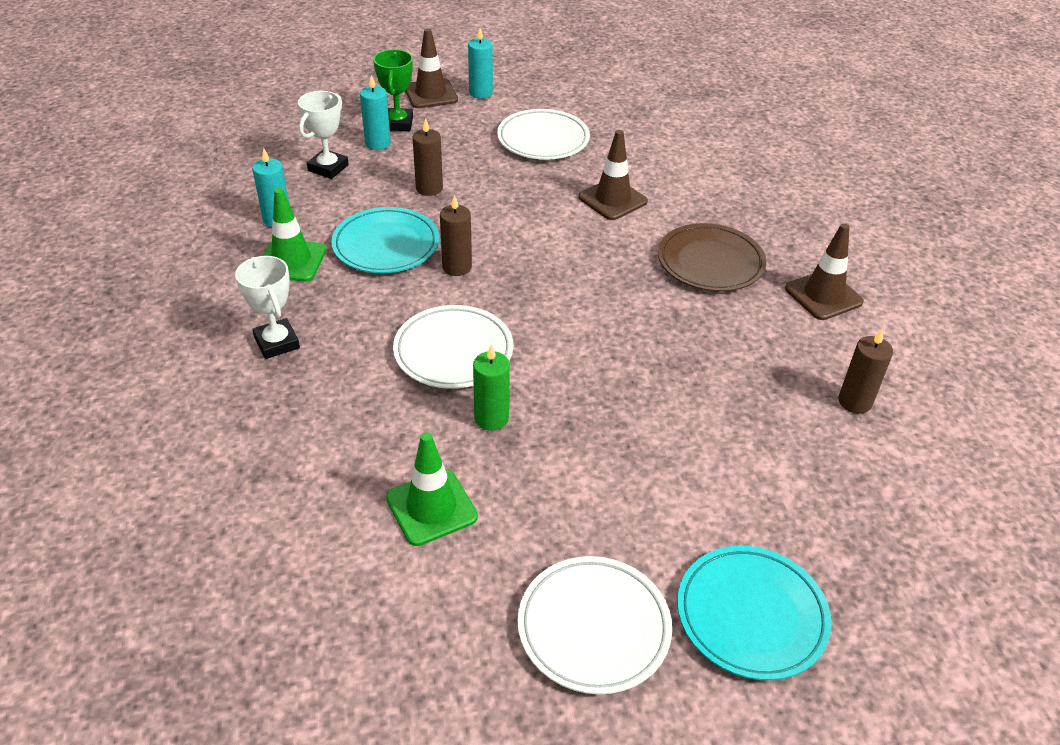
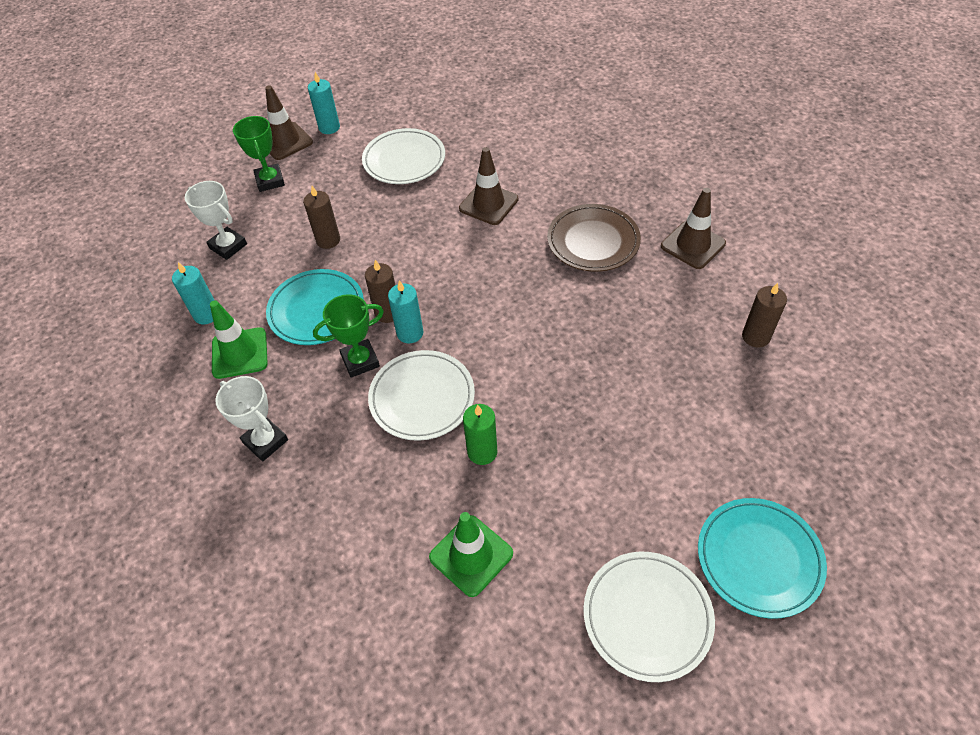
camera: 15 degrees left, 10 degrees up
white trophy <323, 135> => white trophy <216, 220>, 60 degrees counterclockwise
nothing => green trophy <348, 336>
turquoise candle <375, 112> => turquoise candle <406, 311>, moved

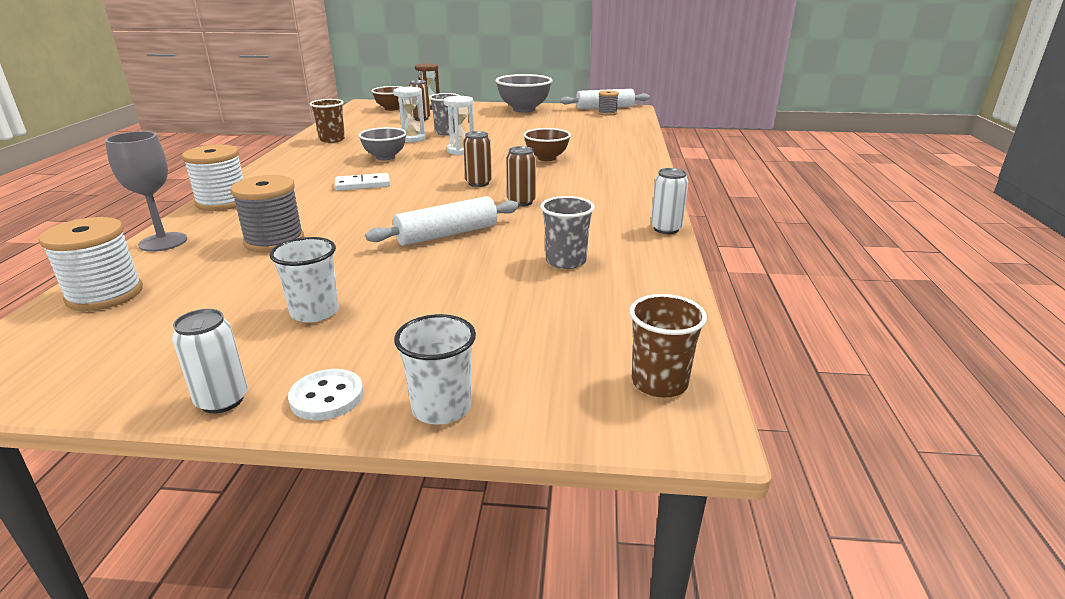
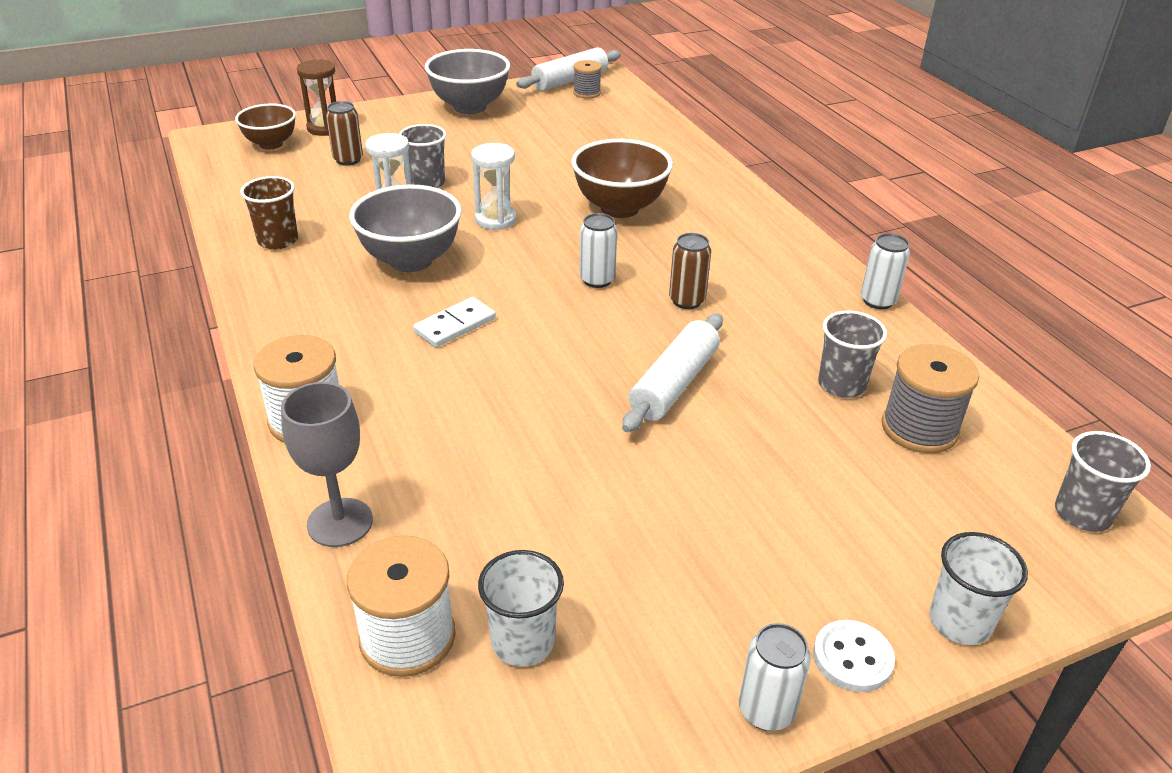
camera: 30 degrees left, 10 degrees up
grey bowl <383, 143> => grey bowl <405, 228>, x1.55
white cup <304, 280> => white cup <521, 608>, moved
brown bowl <547, 144> => brown bowl <622, 178>, x1.55
brown can <477, 159> => white can <598, 250>
grey spool <267, 214> => grey spool <930, 398>, moved
brown cup <668, 346> => grey cup <1103, 481>

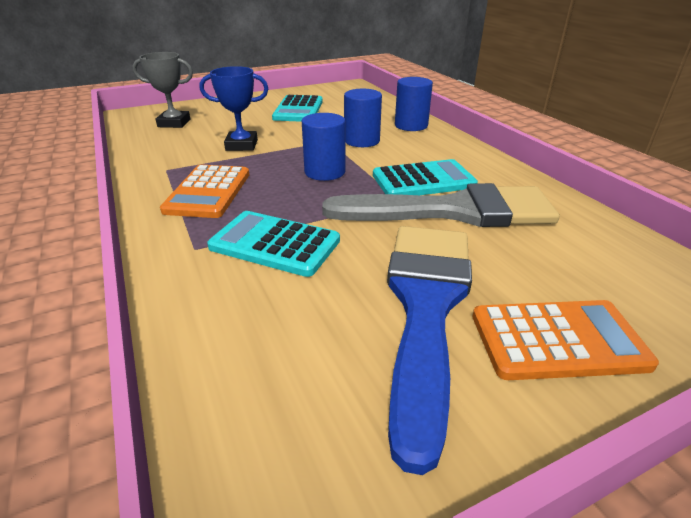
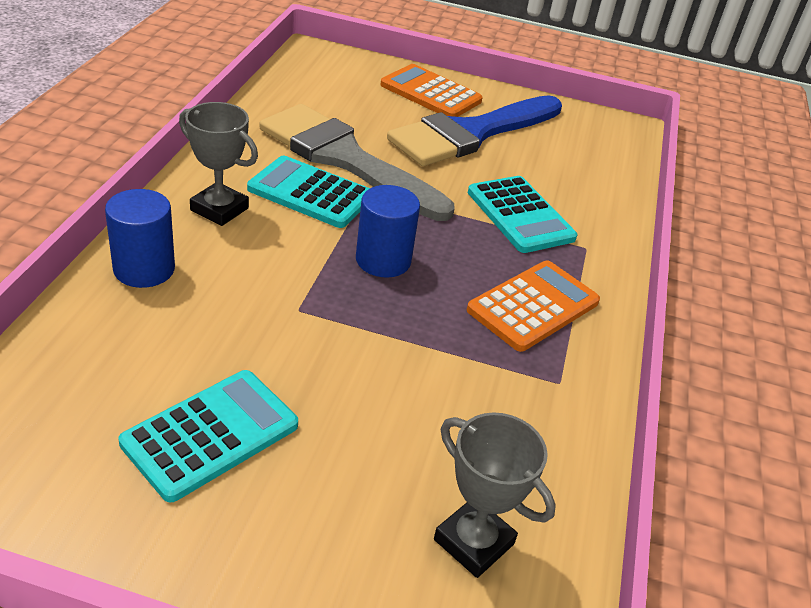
camera: 145 degrees left, 5 degrees up
nothing => grey trophy <218, 164>
blue trophy <234, 108> => nothing
blue cylinder <363, 118> => nothing

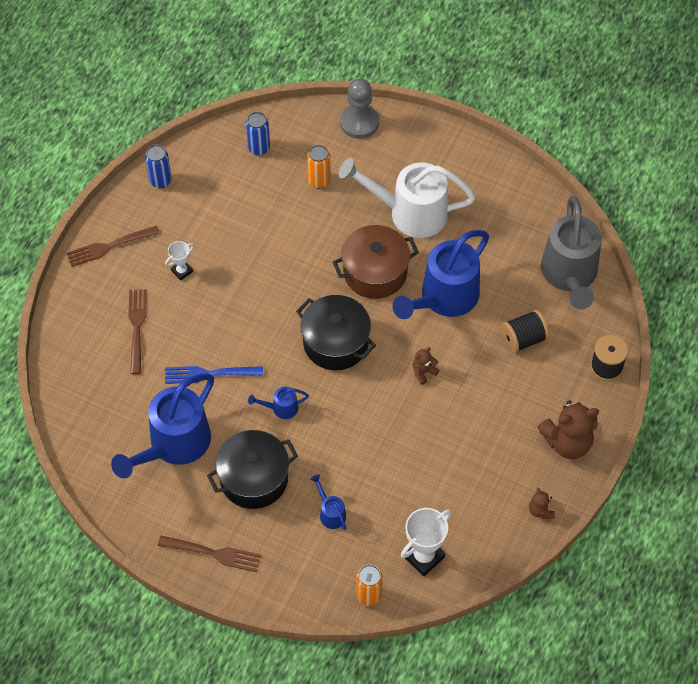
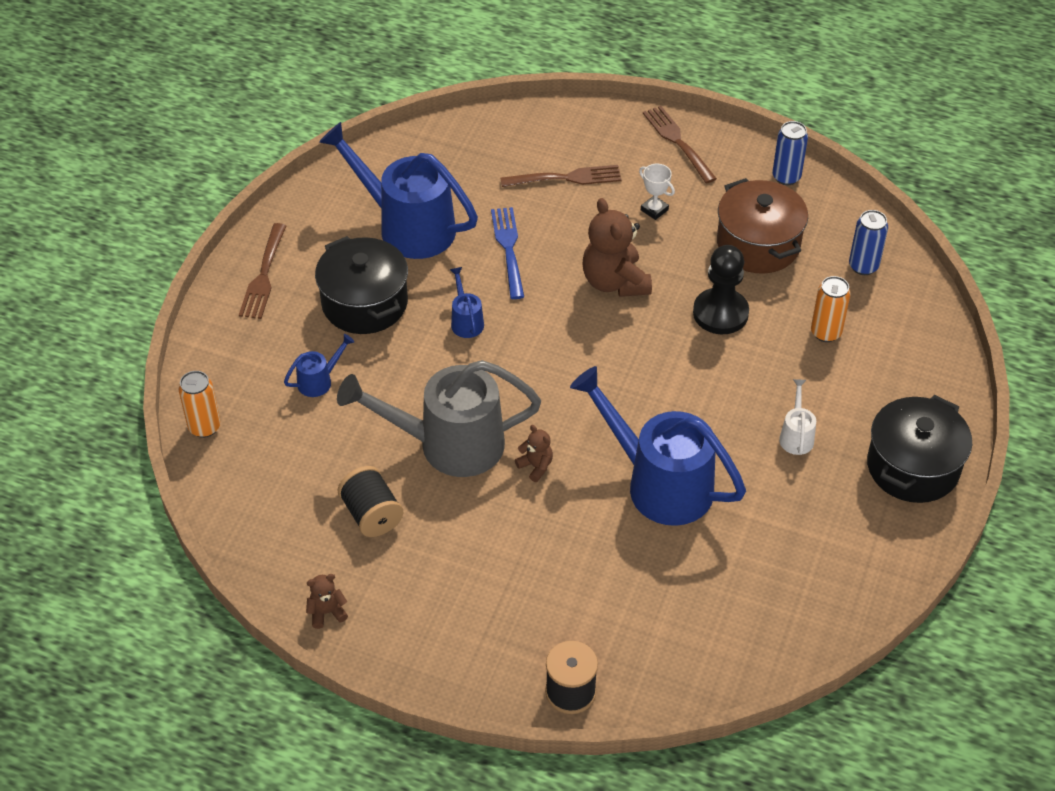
camera: 85 degrees right, 10 degrees down
grey watering can <571, 252> => grey watering can <439, 418>, moved
black spool <525, 331> => black spool <370, 501>, moved
brown teddy bear <568, 429> => brown teddy bear <617, 247>, moved
nothing => black pawn <721, 289>
brown pot <376, 262> => brown pot <762, 226>, moved
white watering can <407, 198> => white watering can <797, 417>, x0.42
black pot <336, 332> => black pot <919, 449>, moved
grey pawn <359, 109> => nothing
white trophy <426, 542> => nothing

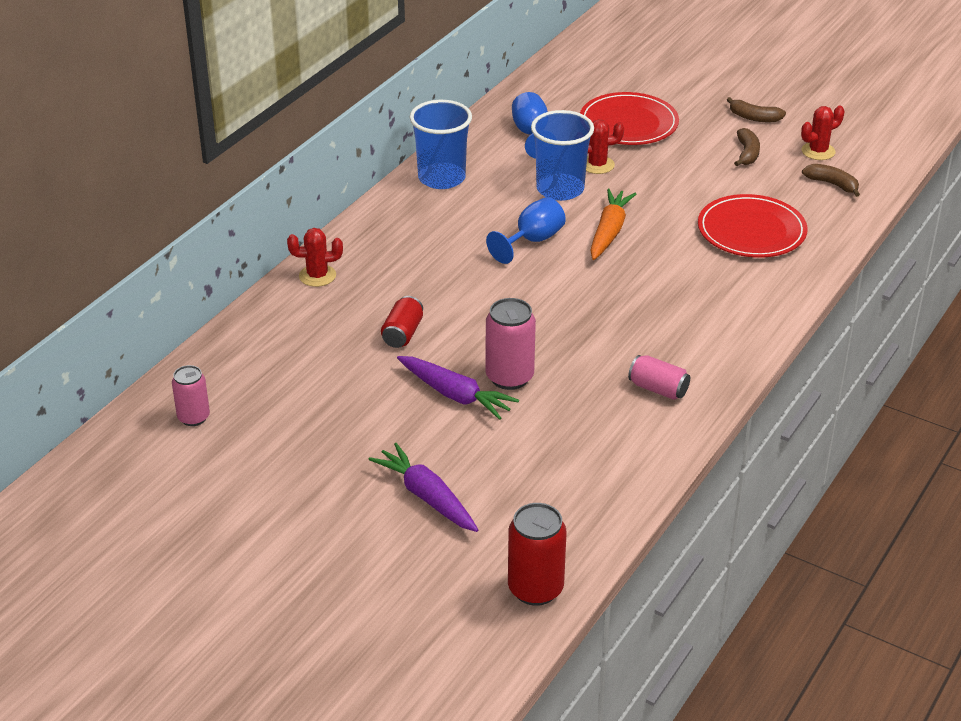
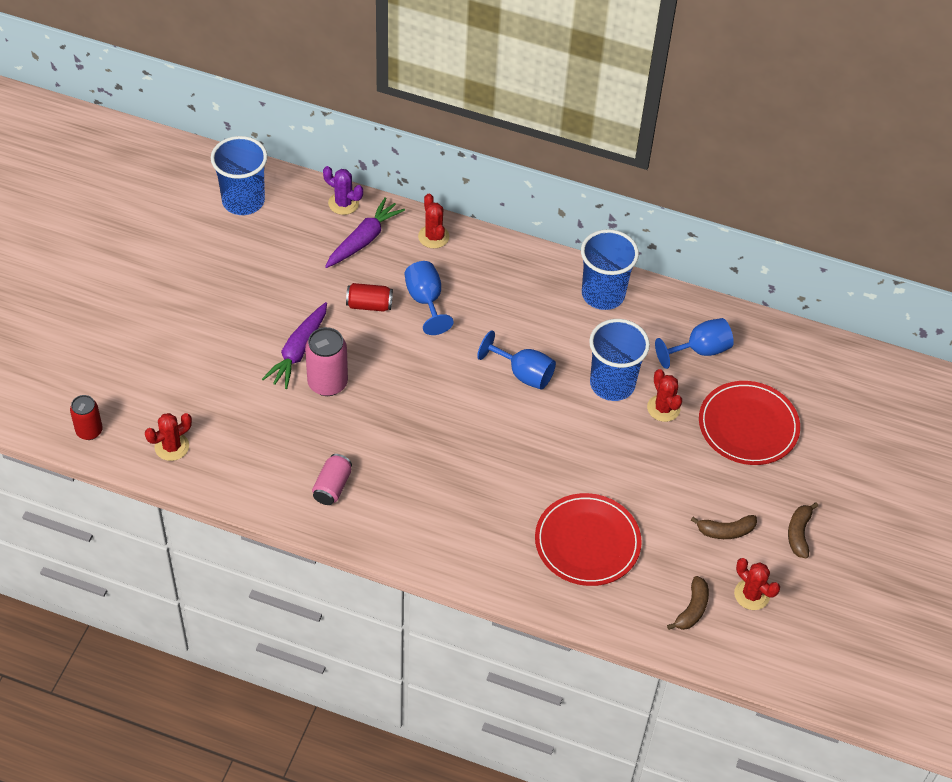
camera: 75 degrees right, 15 degrees up
red can <537, 554> => red can <86, 417>, x0.65
nothing => red cactus <168, 437>
pink can <191, 395> => blue cup <239, 175>
nothing => purple cactus <343, 190>
purple carrot <423, 487> => purple carrot <365, 232>, moved
nothing => blue goblet <429, 298>
orange carrot <613, 224> => nothing

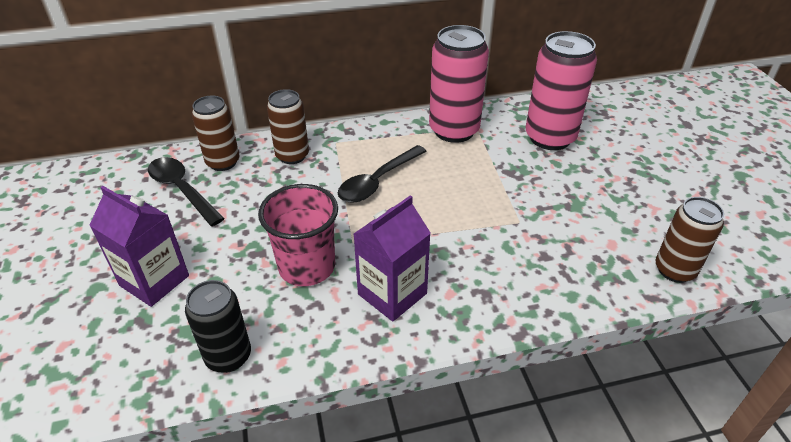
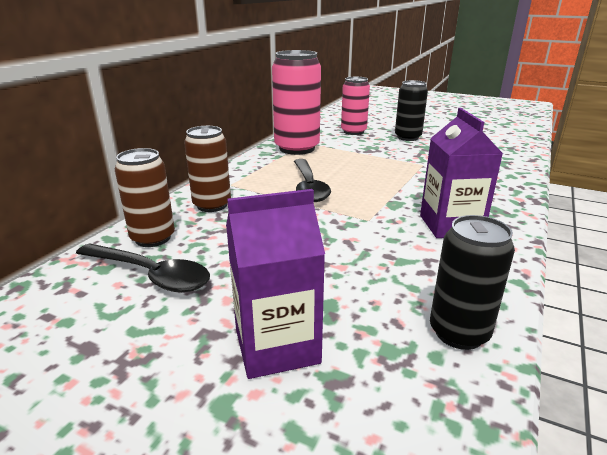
camera: 50 degrees left, 15 degrees down
black spoon <186, 191> => black spoon <143, 267>, 150 degrees counterclockwise
pink can <561, 90> => pink can <355, 106>, x0.63
nothing => black can <411, 110>
pink cup <298, 235> => nothing
brown can <689, 240> => nothing

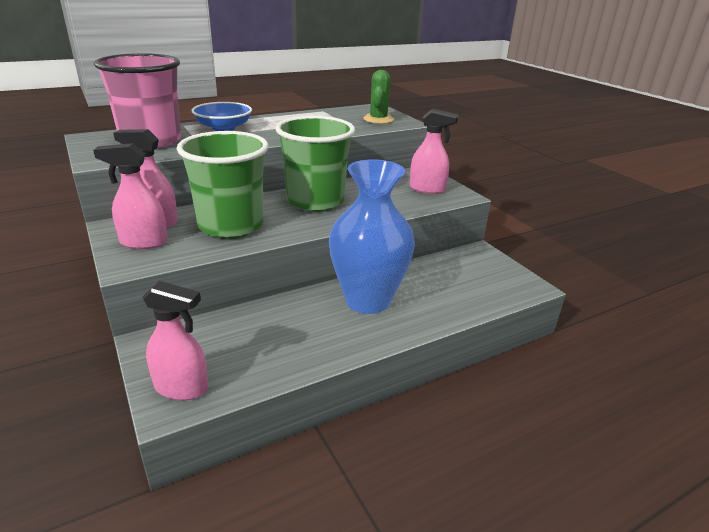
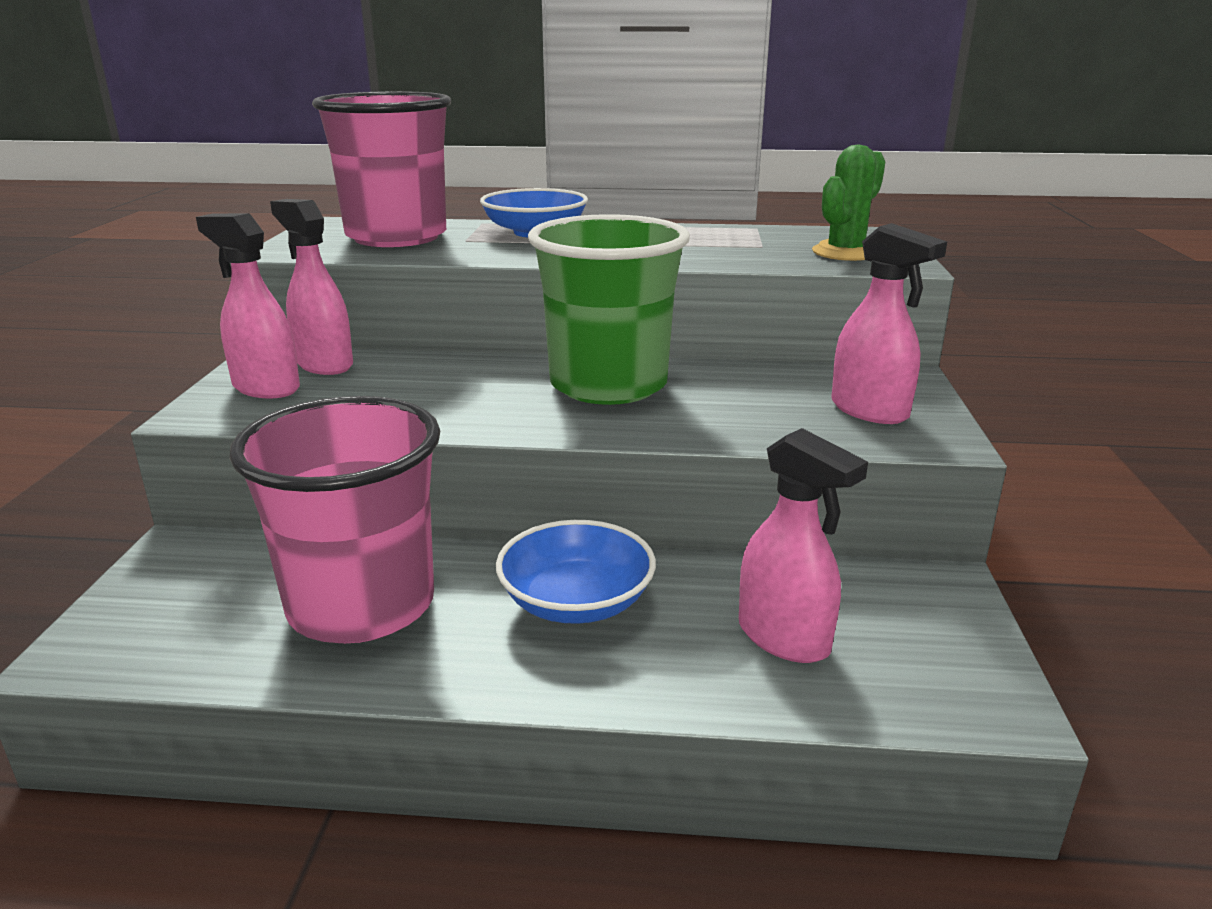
camera: 35 degrees right, 5 degrees down
nothing => pink cup <334, 519>
blue vase <372, 236> => blue bowl <576, 572>
pink spray bottle <175, 340> => pink spray bottle <803, 545>, moved
green cup <223, 184> => nothing

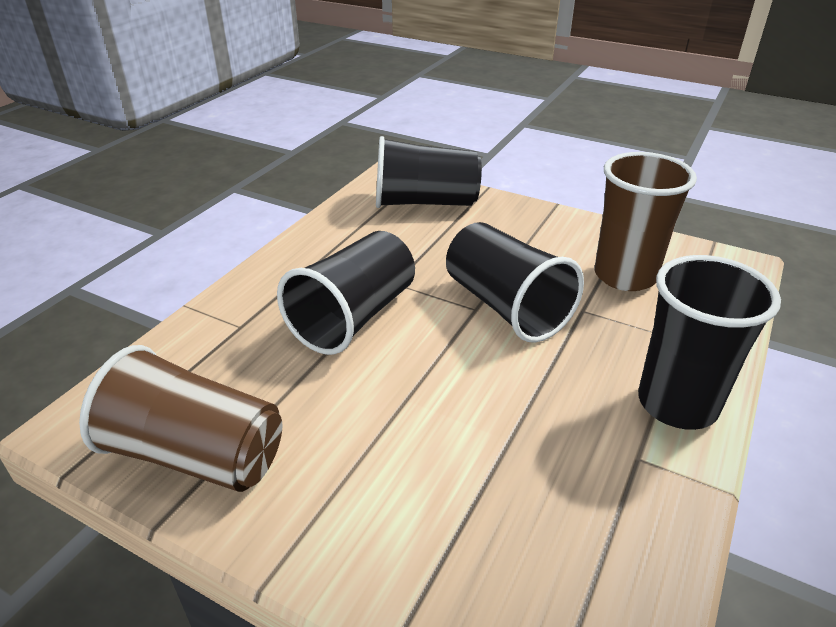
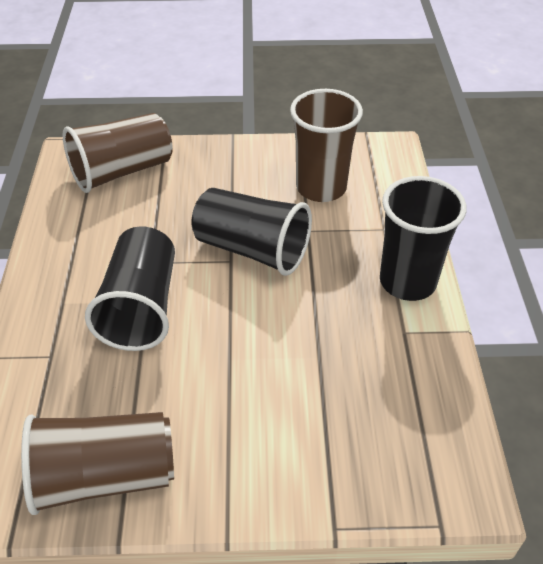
camera: 30 degrees left, 10 degrees up
black cup <429, 172> => brown cup <117, 153>

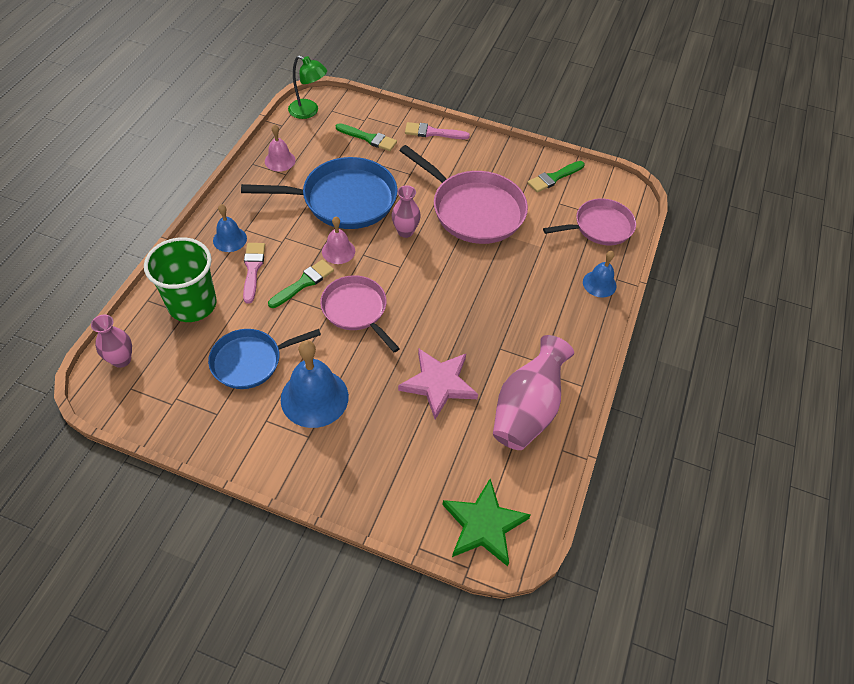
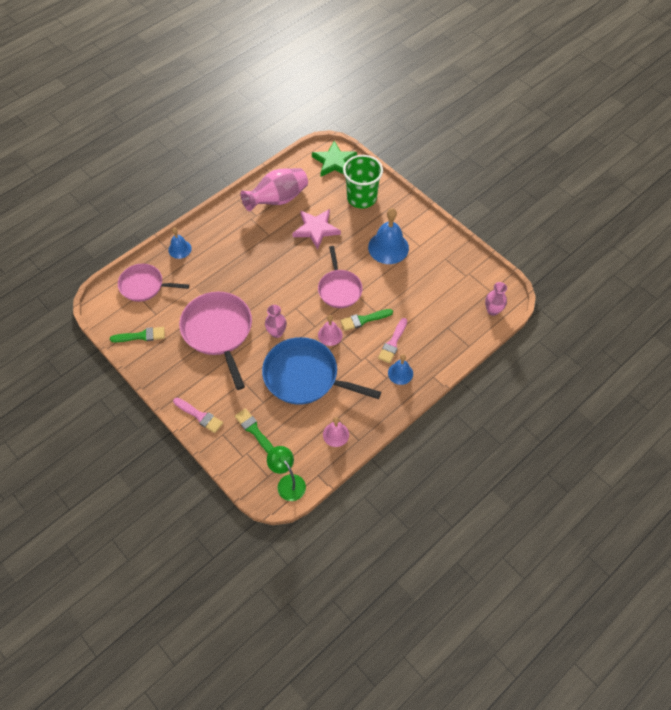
camera: 150 degrees left, 5 degrees up
green cup <180, 279> => green cup <363, 181>, moved
blue pan <264, 359> => nothing

